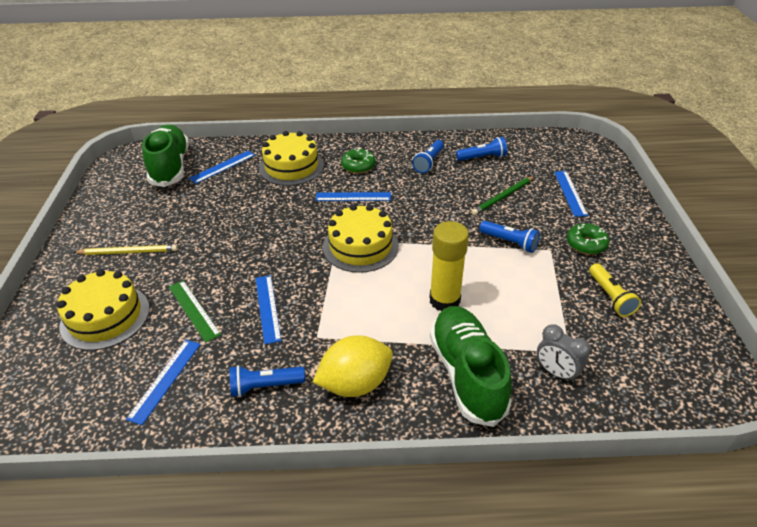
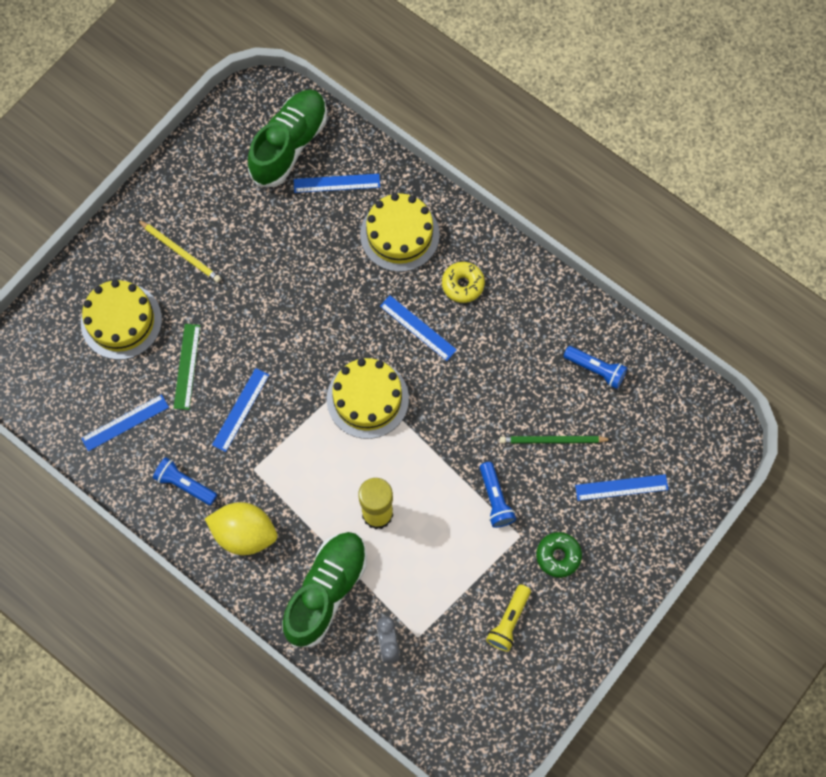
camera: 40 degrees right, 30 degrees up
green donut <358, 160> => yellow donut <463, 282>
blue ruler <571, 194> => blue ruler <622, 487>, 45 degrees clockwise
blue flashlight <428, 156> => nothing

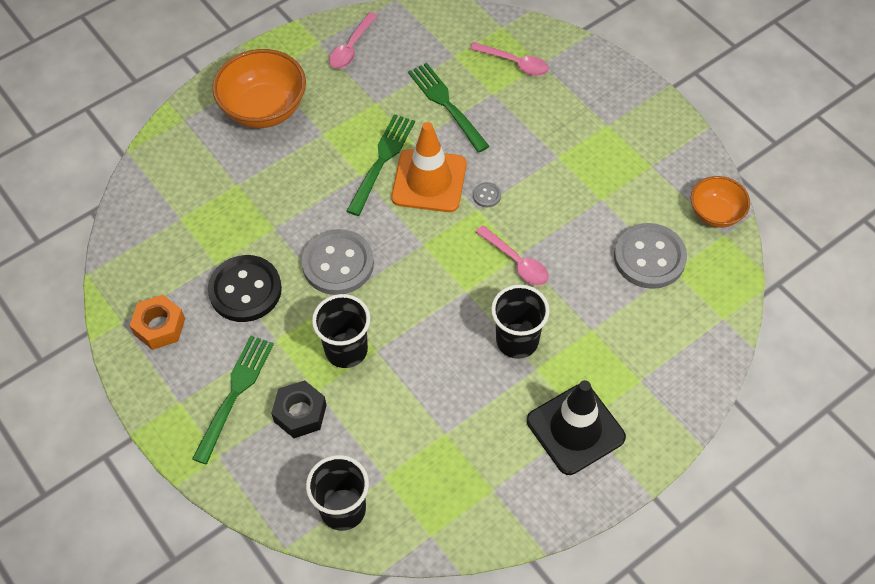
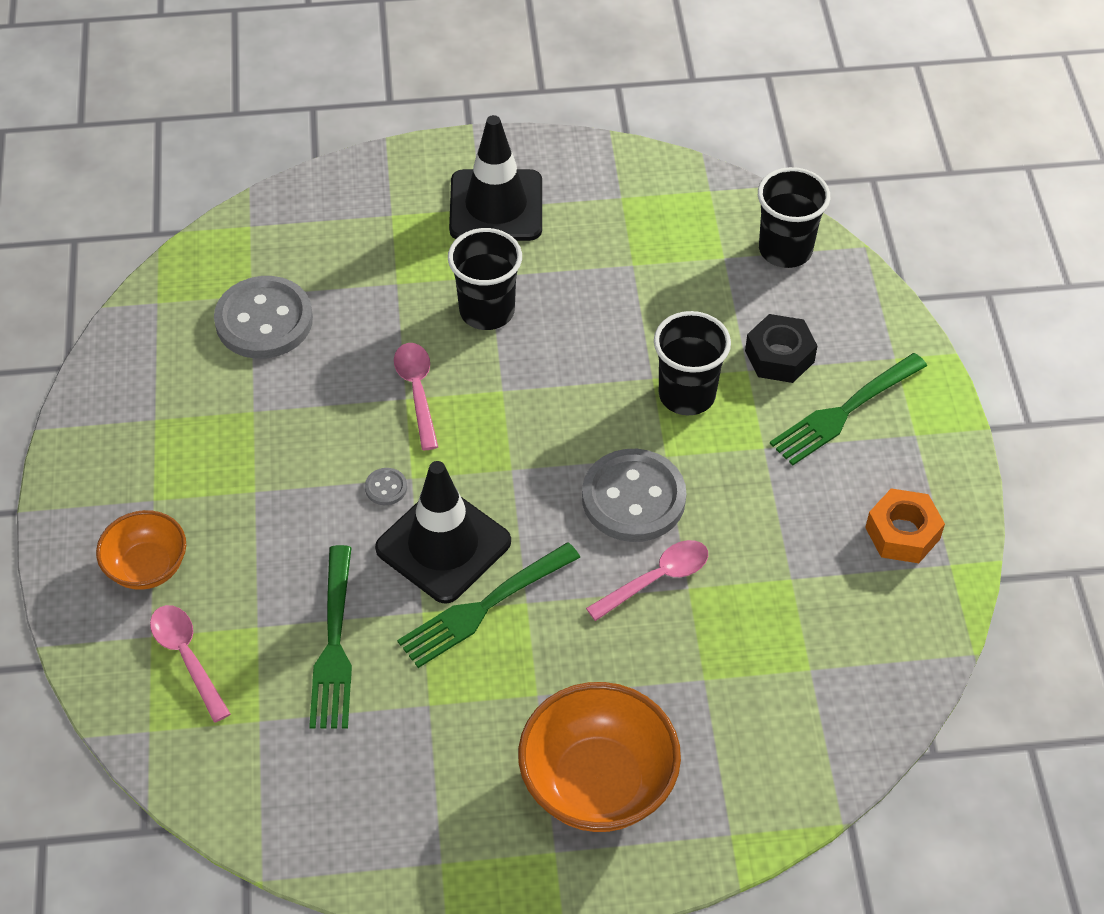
camera: 150 degrees left, 5 degrees down
orange bowl <720, 202> => orange bowl <141, 550>, moved
orange traffic cone <429, 167> => black traffic cone <443, 532>
pink spoon <353, 40> => pink spoon <647, 580>, moved
black button <245, 288> => nothing

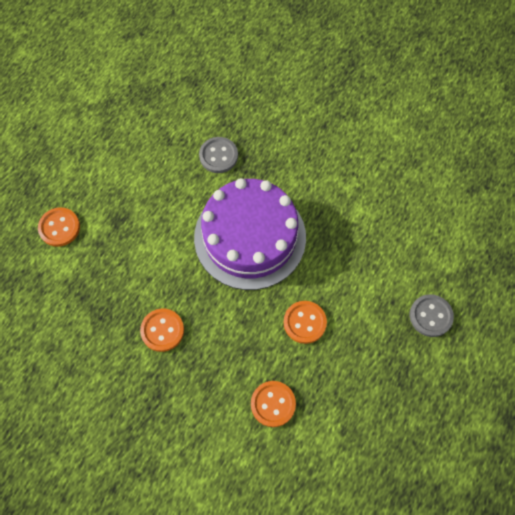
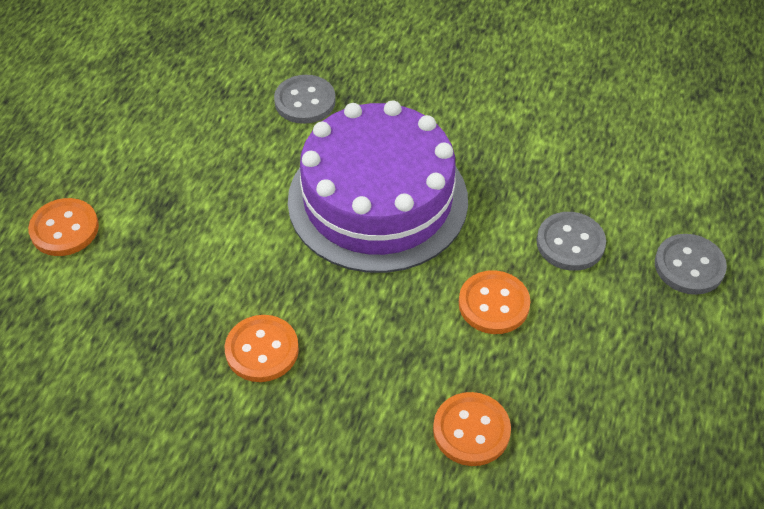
camera: 10 degrees left, 15 degrees down
nothing => grey button <571, 241>

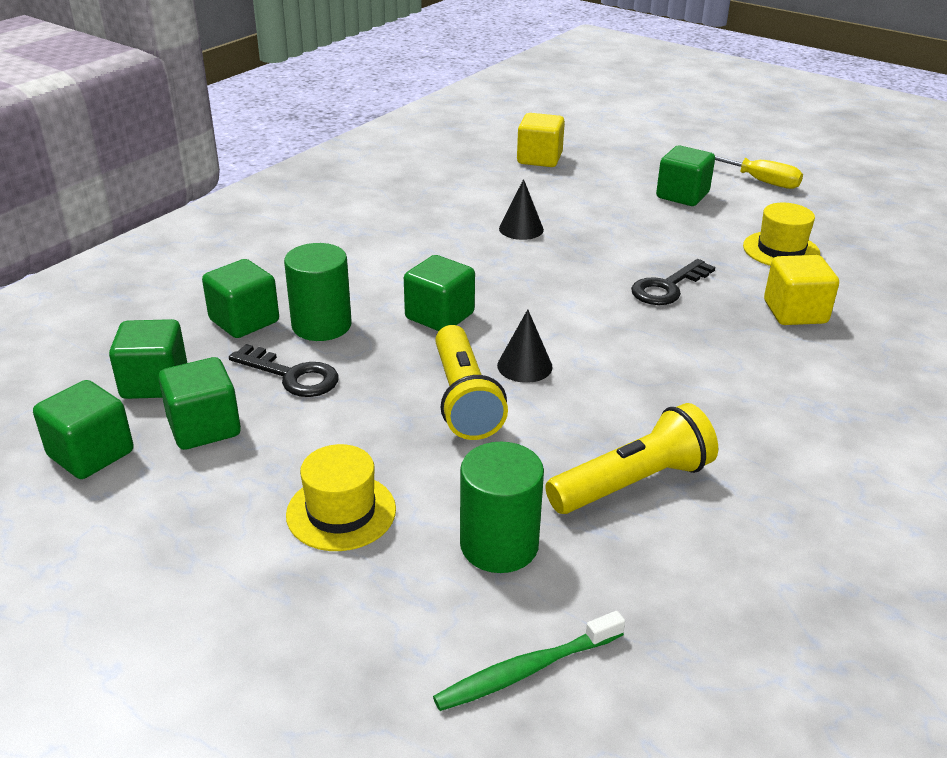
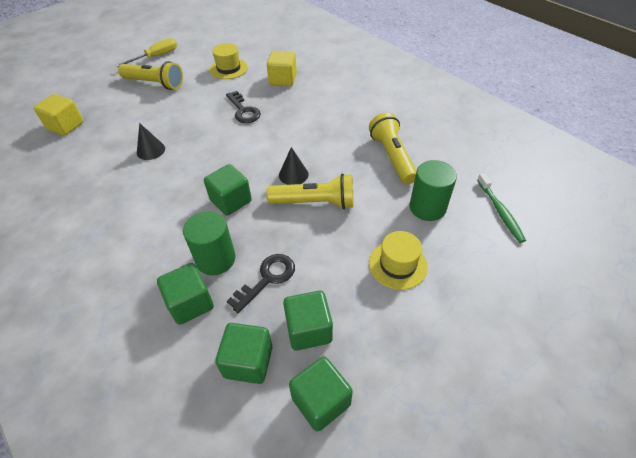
camera: 75 degrees left, 15 degrees up
green cube <685, 175> => yellow flashlight <150, 75>

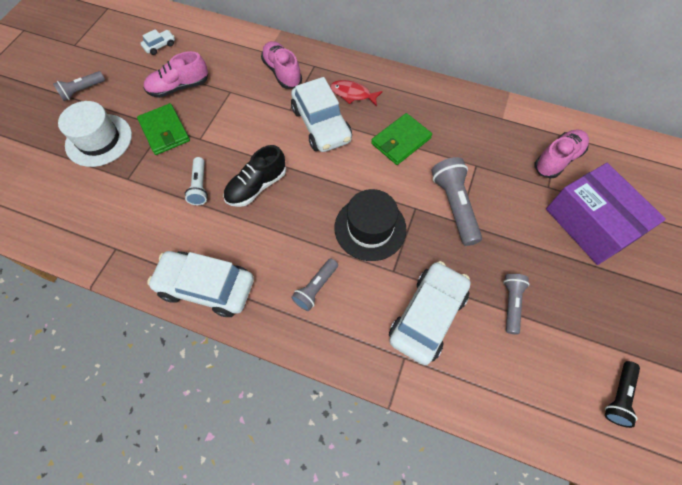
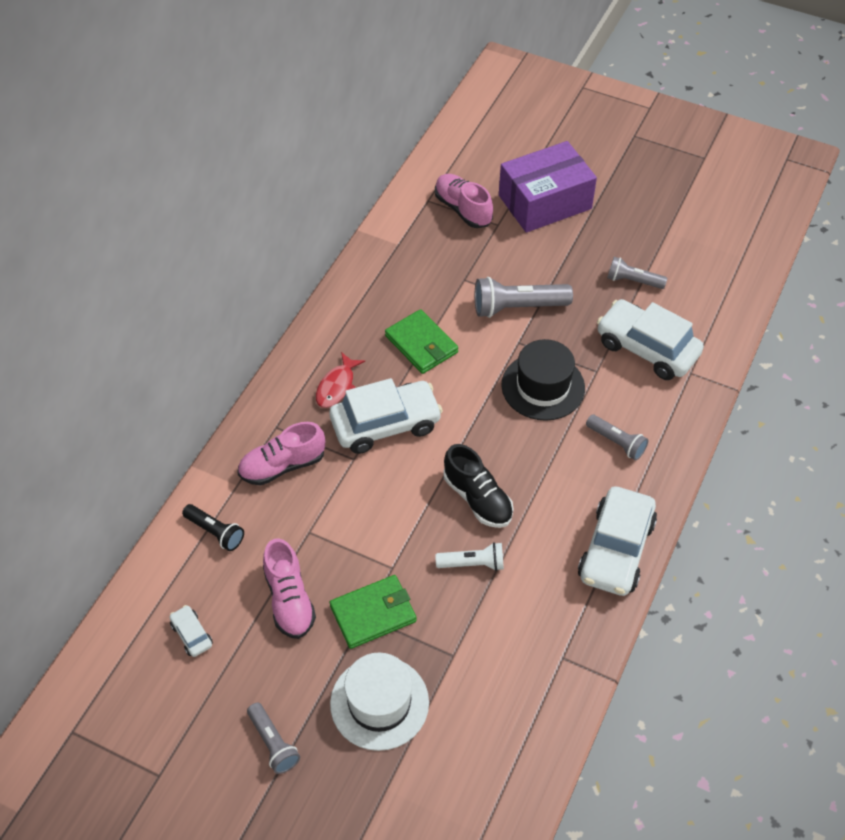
camera: 85 degrees left, 10 degrees down
black flashlight <622, 394> => black flashlight <213, 527>, moved

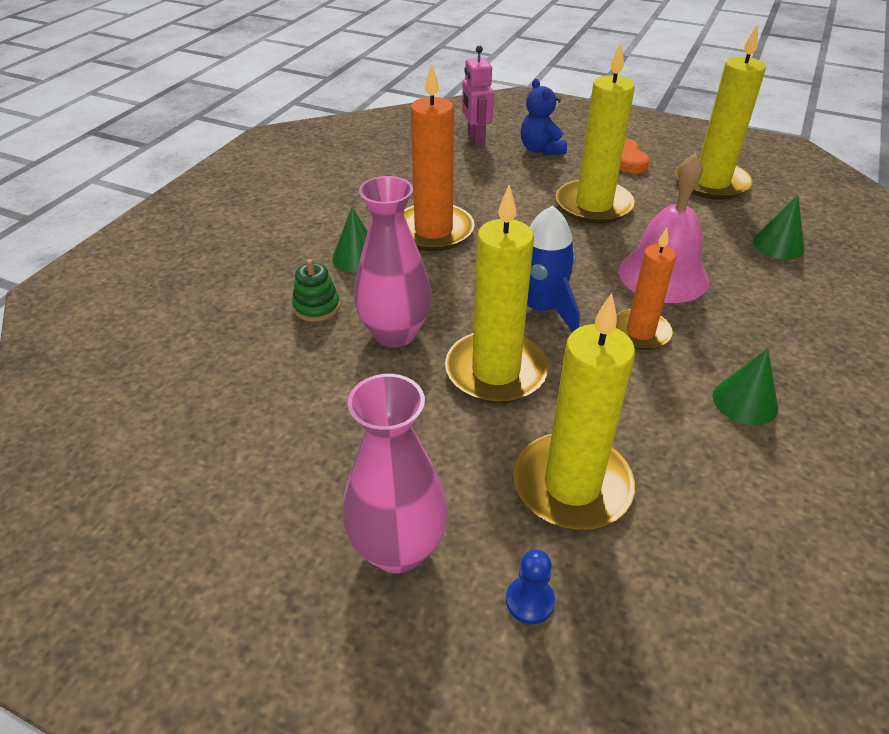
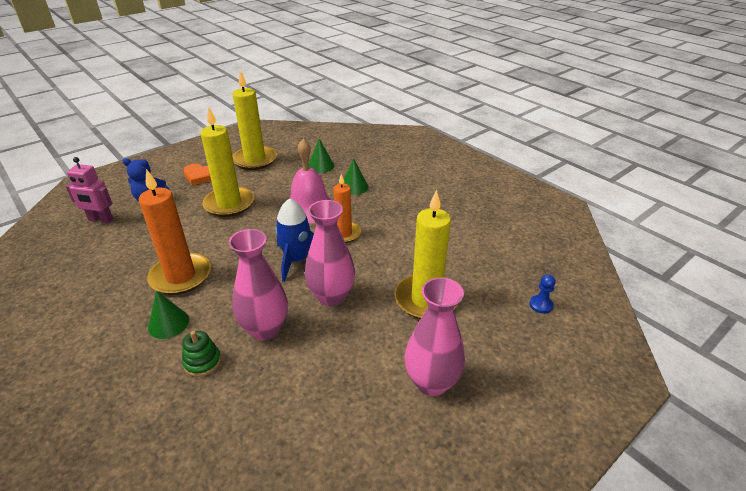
camera: 65 degrees left, 5 degrees down
yellow candle <497, 294> => pink vase <330, 253>
green cone <745, 386> => green cone <356, 176>, moved
blue pawn <530, 586> => blue pawn <542, 294>, moved

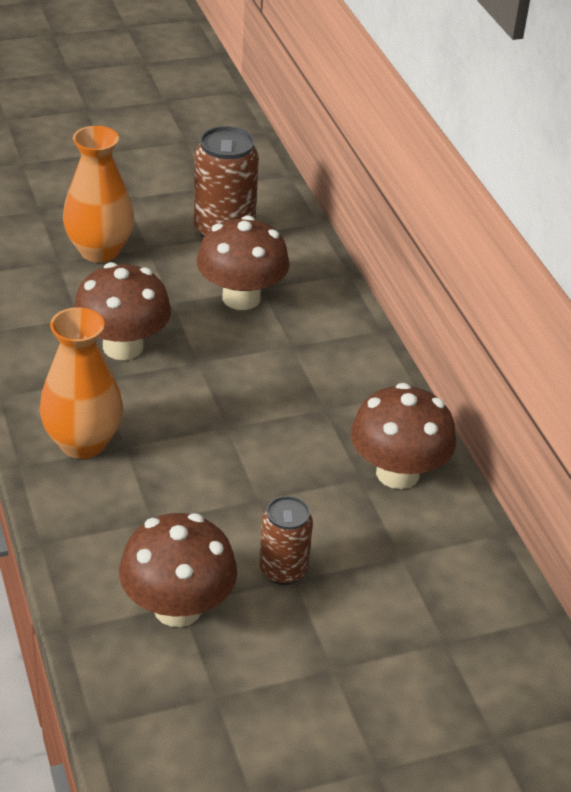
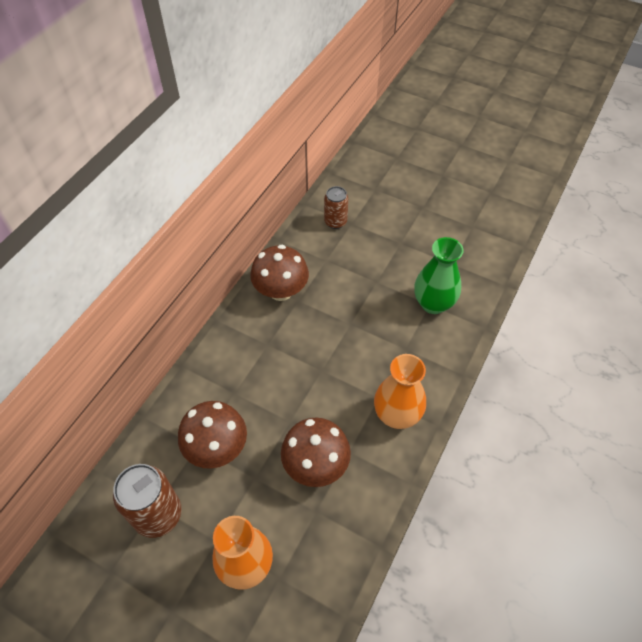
camera: 130 degrees left, 15 degrees up
brown can <286, 540> => brown can <336, 207>, moved
brown mushroom <178, 570> => green vase <439, 275>

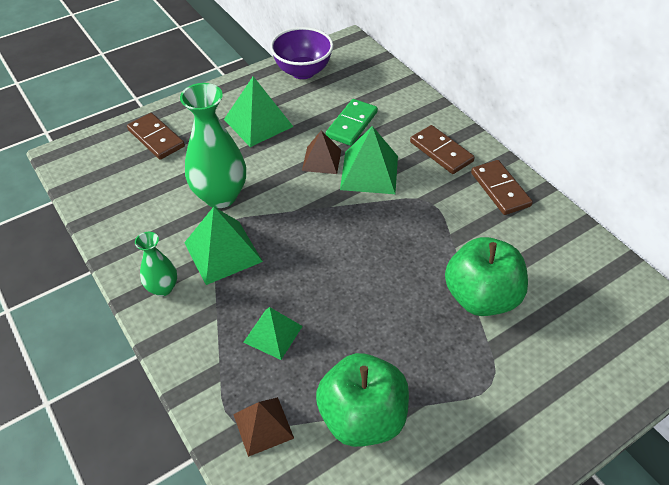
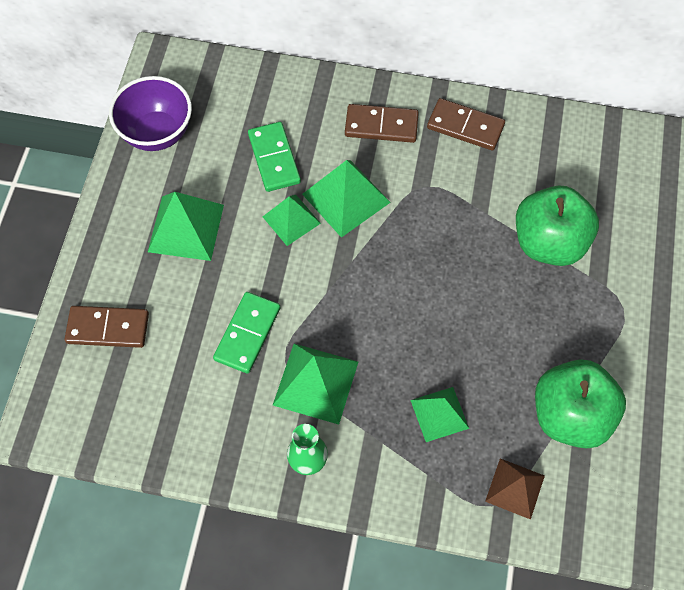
camera: 45 degrees left, 15 degrees up
green vase <213, 145> => green domino <246, 333>
brown pyramid <321, 152> => green pyramid <292, 220>

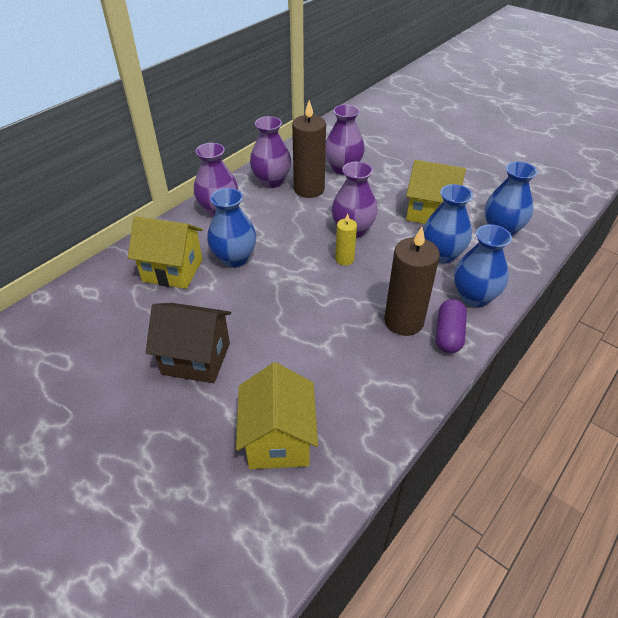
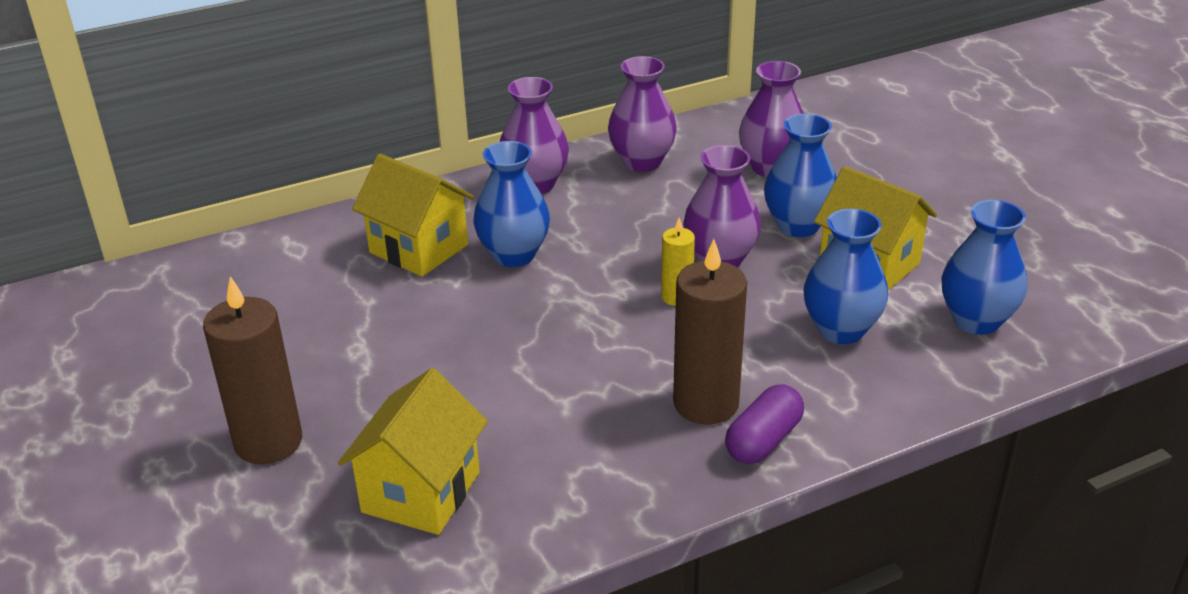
camera: 25 degrees right, 10 degrees down
brown candle <309, 149> => brown candle <252, 370>, moved
blue vase <483, 265> => blue vase <800, 175>, moved
brown house <188, 343> => nothing

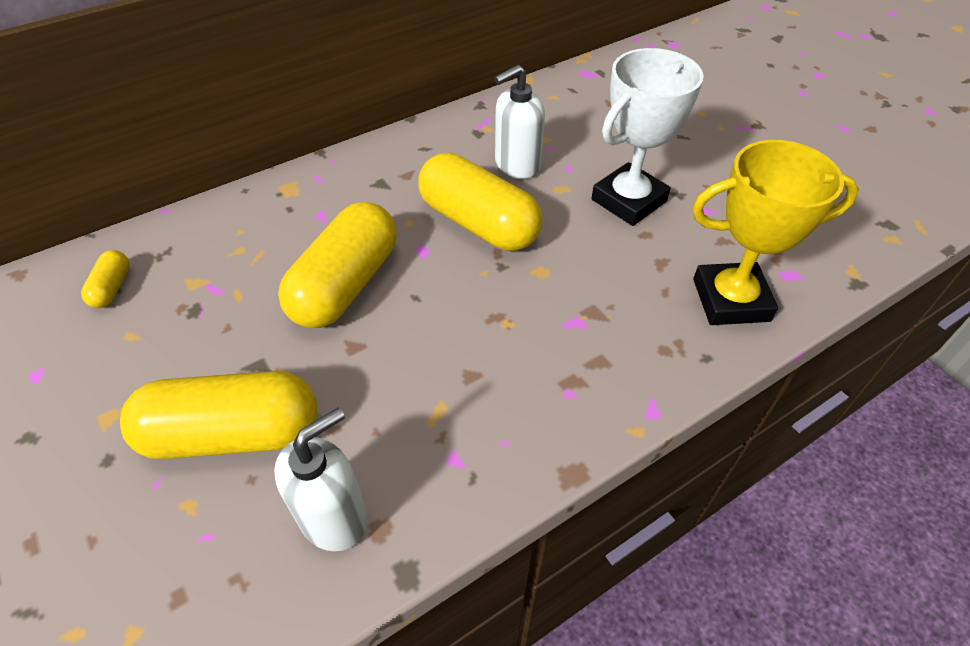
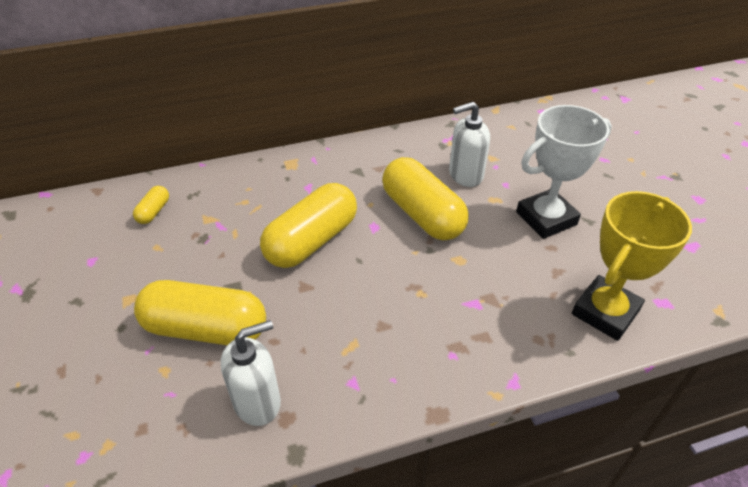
camera: 15 degrees right, 5 degrees down
yellow trophy <775, 232> => yellow trophy <632, 266>, 60 degrees counterclockwise

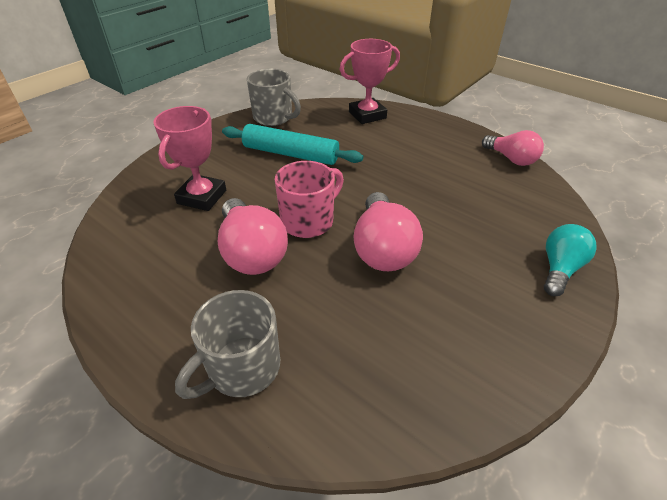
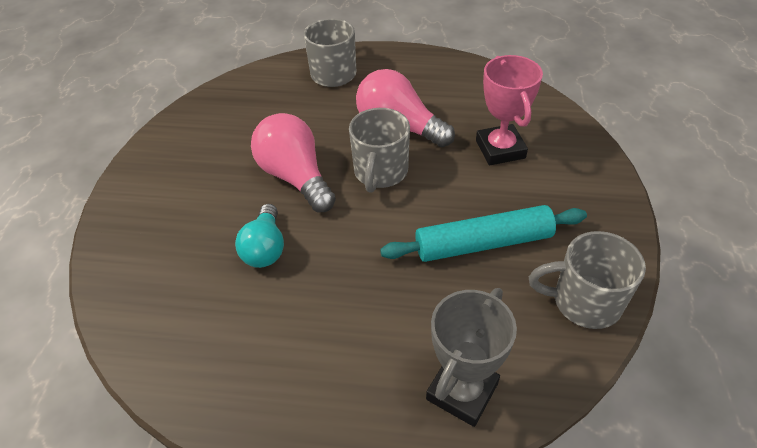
camera: 150 degrees right, 5 degrees up
turquoise light bulb <570, 260> => turquoise light bulb <259, 236>, moved
pink mug <309, 199> => grey mug <379, 150>
pink trophy <369, 81> => grey trophy <471, 357>
pink light bulb <513, 148> => nothing

